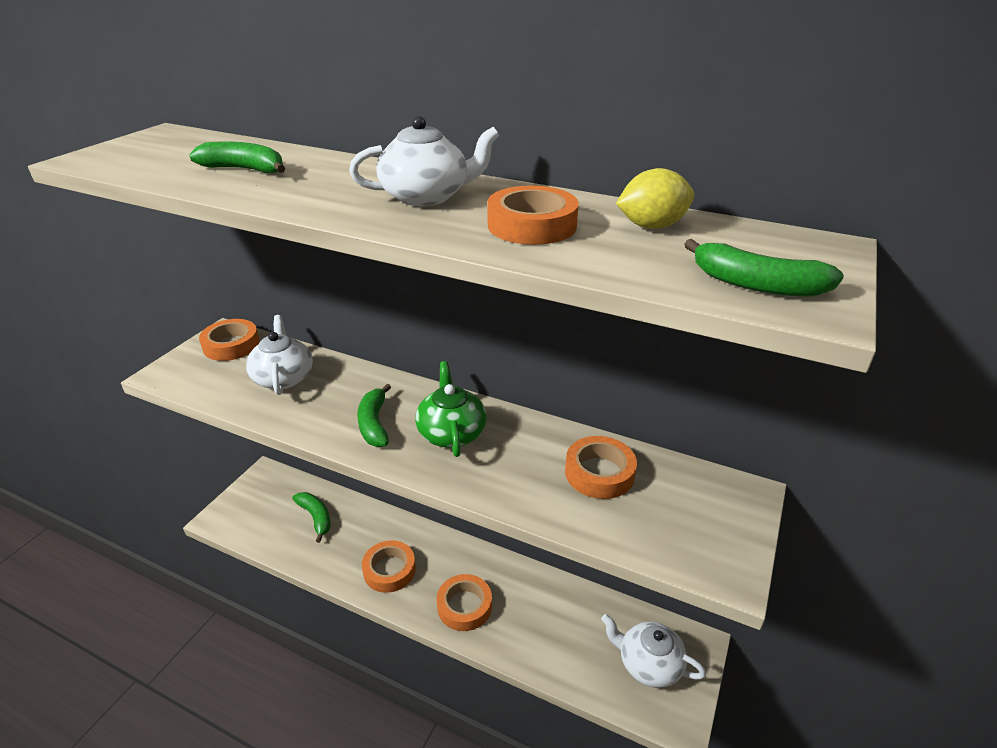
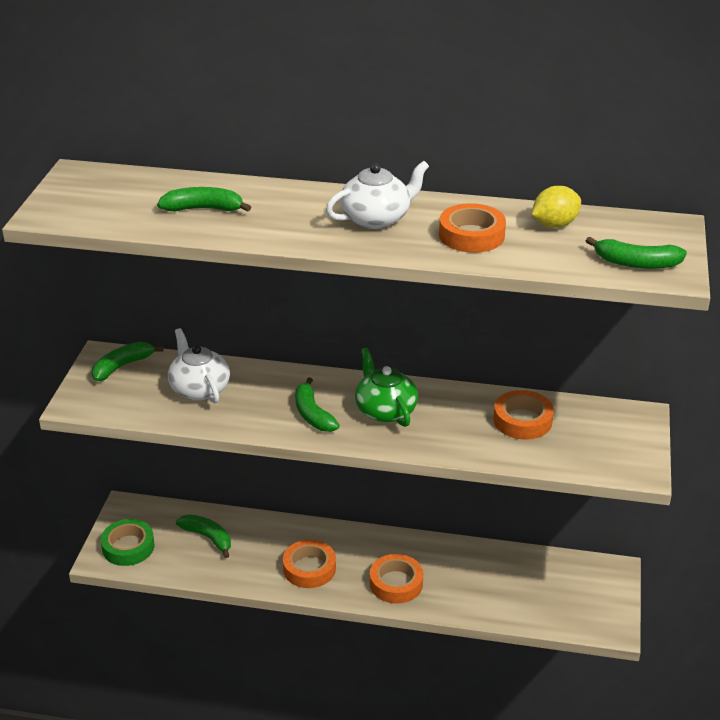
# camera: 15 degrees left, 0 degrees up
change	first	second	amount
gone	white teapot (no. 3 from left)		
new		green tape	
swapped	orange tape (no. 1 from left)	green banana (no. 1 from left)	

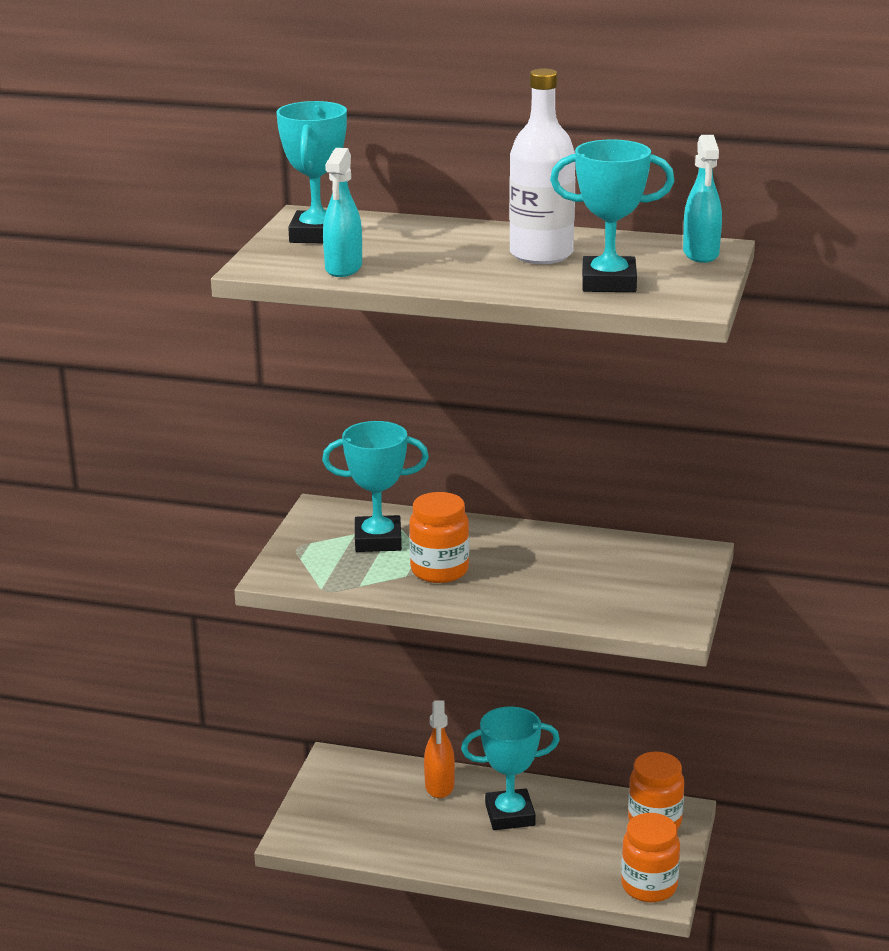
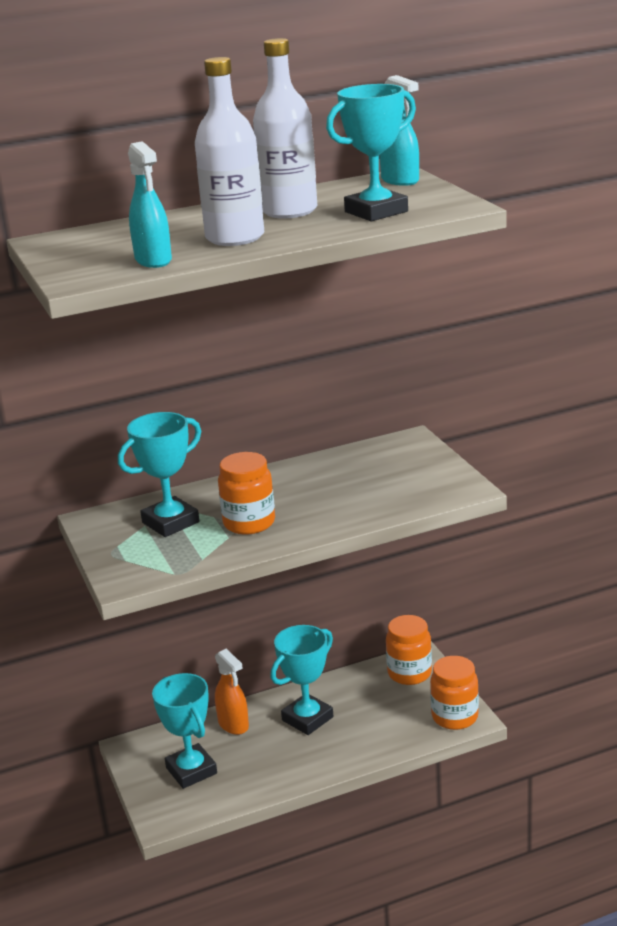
# camera: 35 degrees left, 0 degrees up
change	first	second	amount
new		white bottle (no. 1 from left)	
shifted	turquoise trophy (no. 1 from left in the first image)	turquoise trophy (no. 2 from left)	

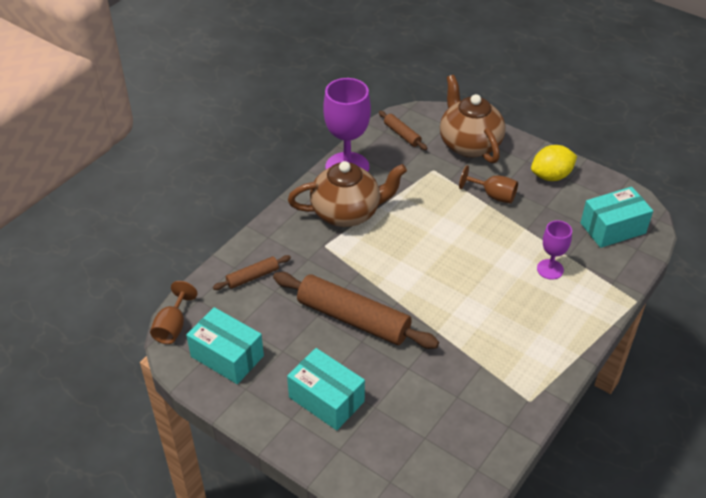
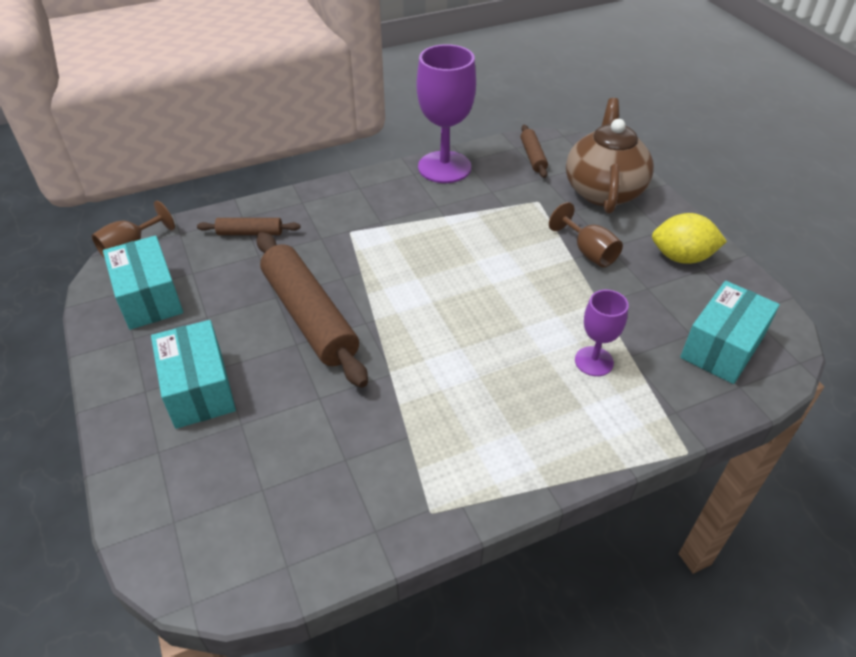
# camera: 30 degrees right, 0 degrees up
change	first	second	amount
gone	brown teapot (no. 1 from left)		
rotated	turquoise box (no. 3 from left)		60 degrees counterclockwise

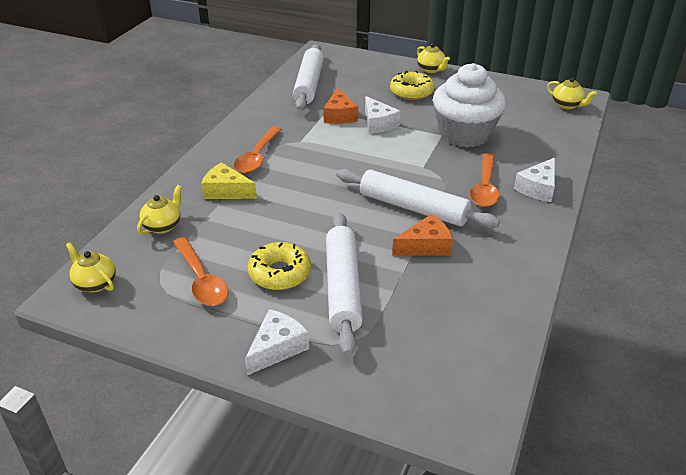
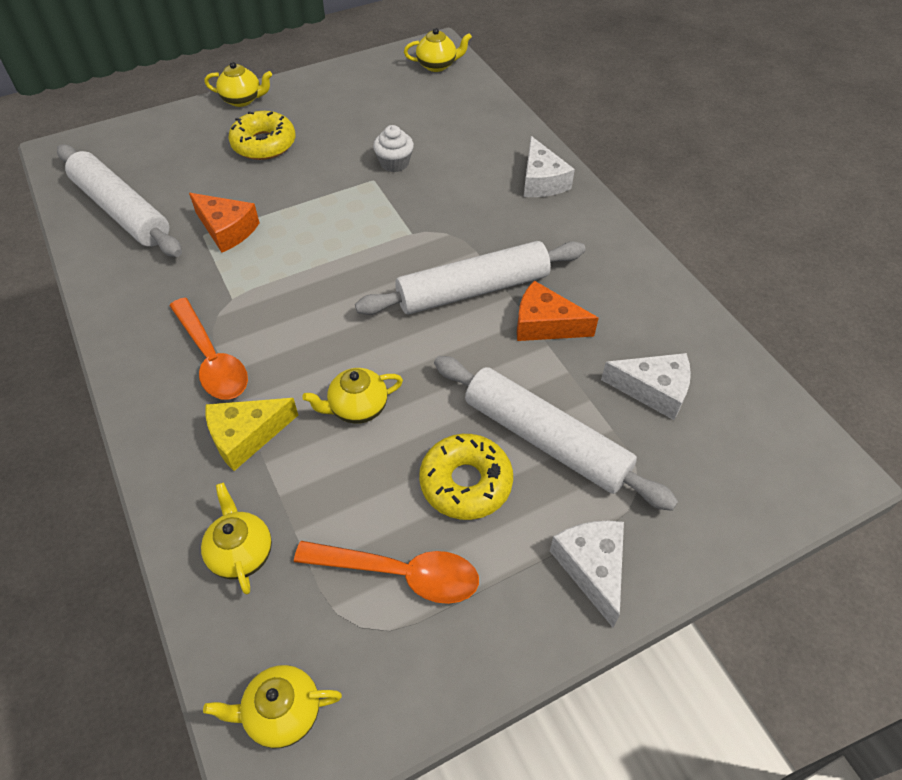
# camera: 50 degrees left, 15 degrees up
change	first	second	amount
gone	orange spoon (no. 3 from left)		
new		yellow teapot (no. 4 from left)	
shifted	white cheese (no. 2 from left in the first image)	white cheese (no. 3 from left)	
rotated	orange cheese (no. 2 from left)		90 degrees counterclockwise
scaled	white cupcake		x0.41

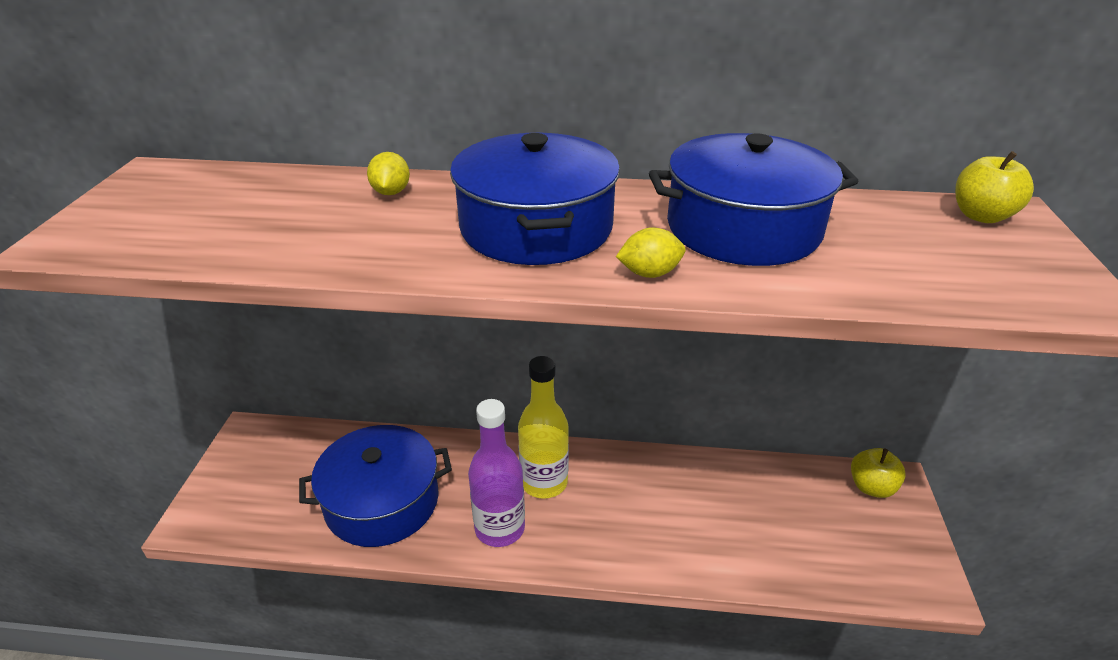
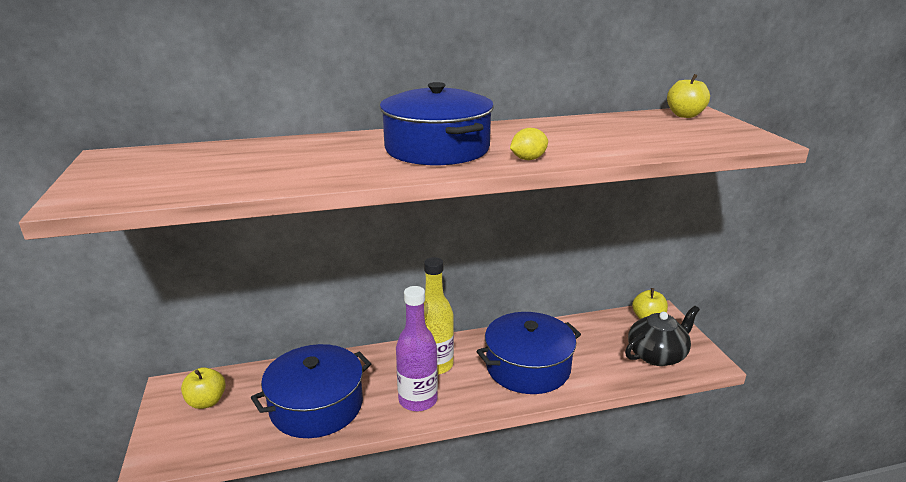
# camera: 20 degrees left, 10 degrees down
change	first	second	amount
gone	yellow lemon (no. 1 from left)		
new		yellow apple (no. 1 from left)	
new		black teapot	
shifted	blue pot (no. 3 from left)		

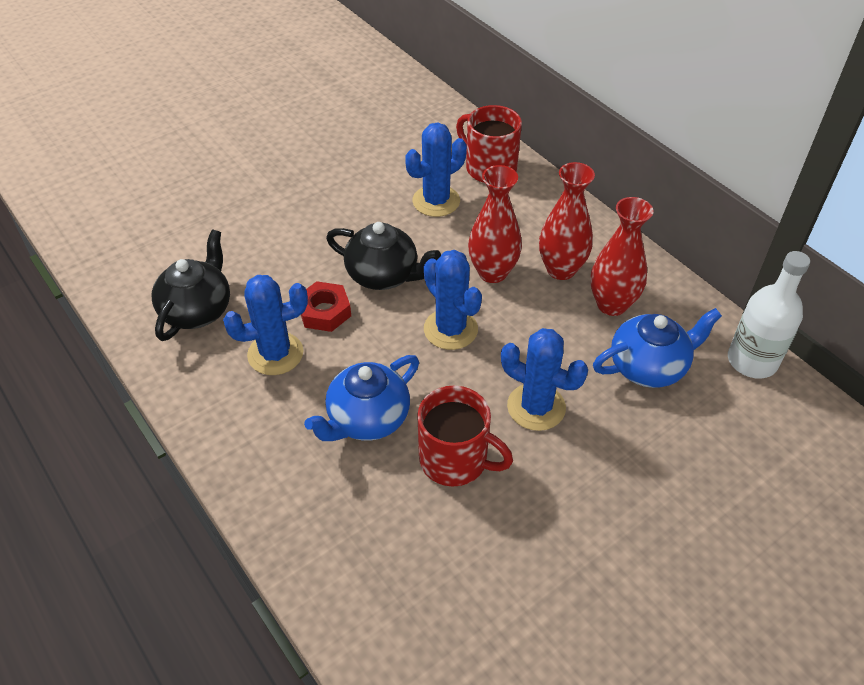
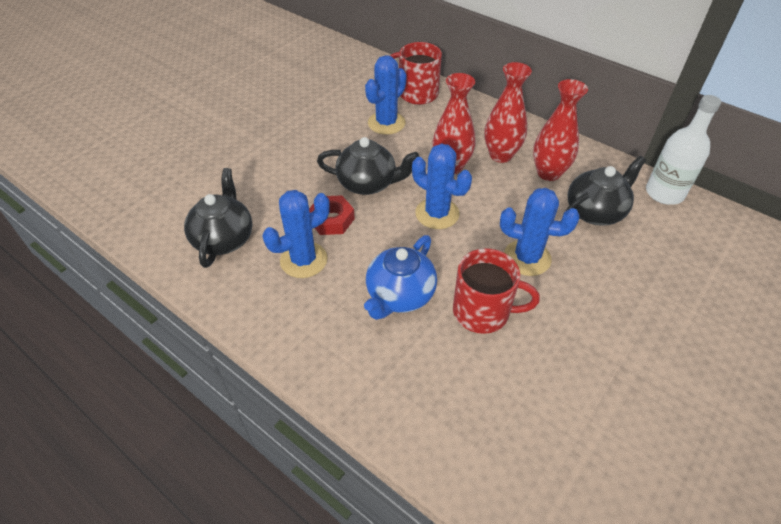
# camera: 15 degrees left, 0 degrees up
change	first	second	amount
repainted	blue teapot (no. 2 from left)	black teapot (no. 3 from left)	

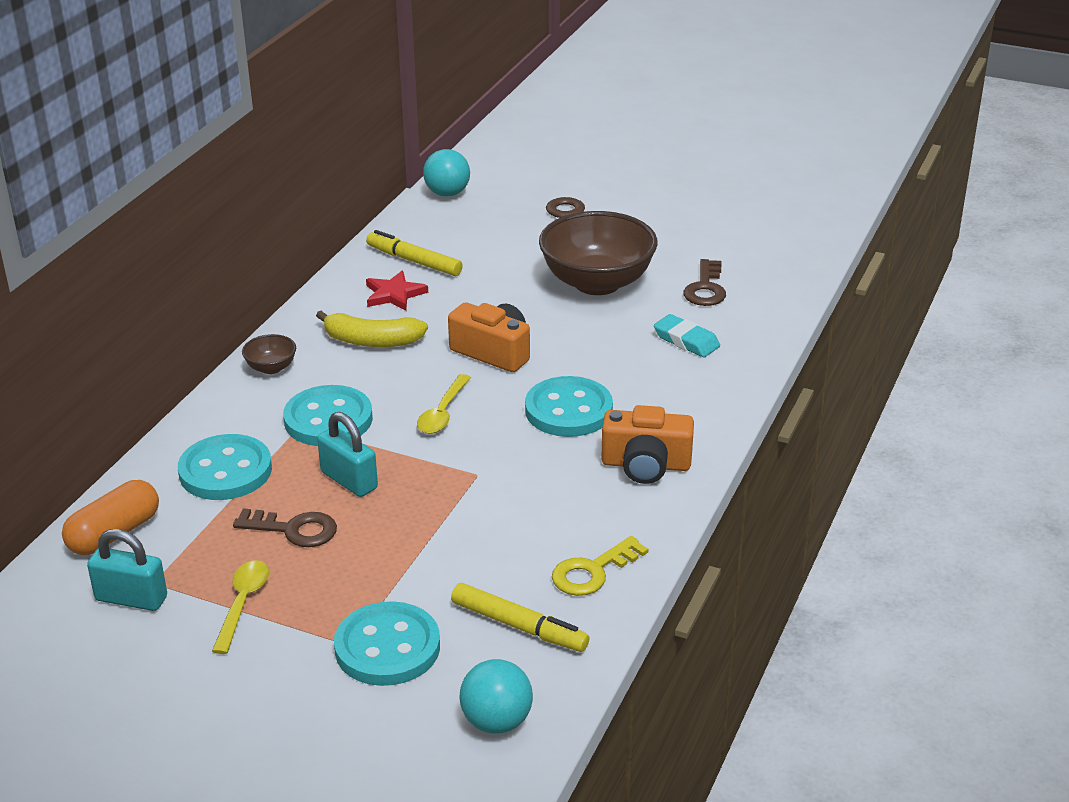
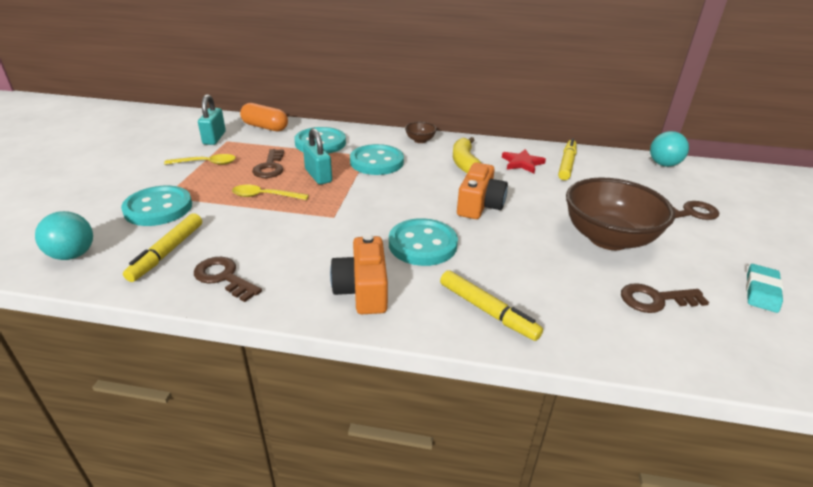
# camera: 75 degrees right, 0 degrees up
change	first	second	amount
new		yellow marker (no. 2 from left)	
shifted	yellow spoon (no. 2 from left)		
shifted	turquoise eraser		
repainted	yellow key	brown key (no. 1 from left)	
rotated	turquoise padlock (no. 2 from left)		60 degrees counterclockwise

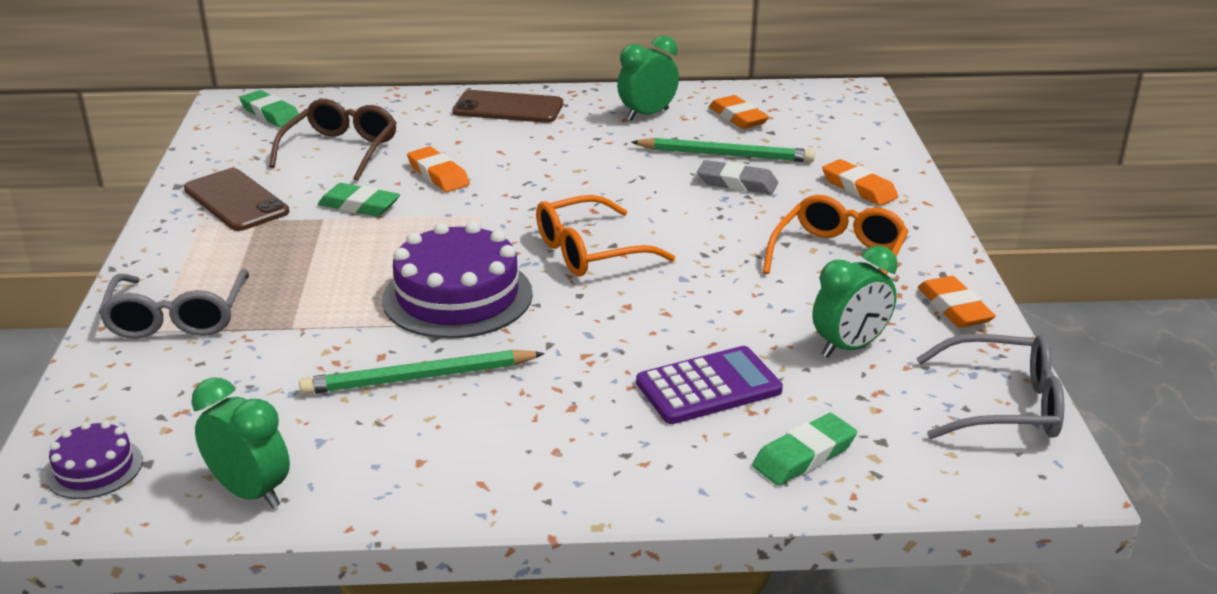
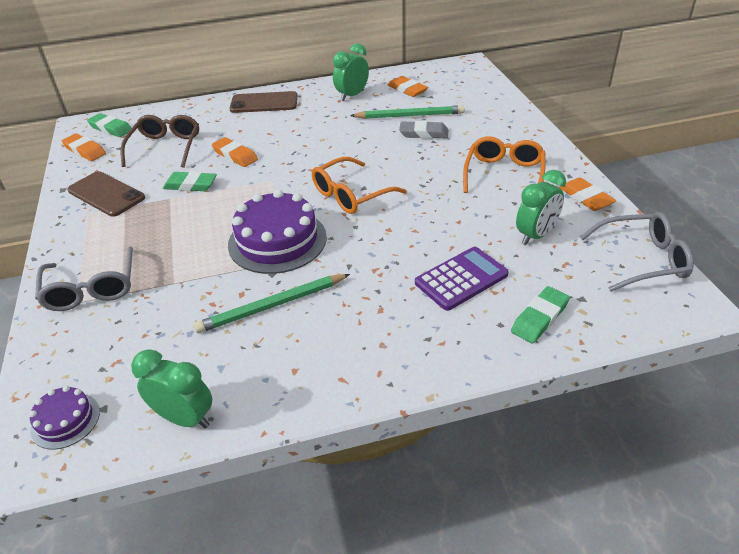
# camera: 10 degrees left, 10 degrees up
change	first	second	amount
shifted	orange eraser (no. 3 from left in the first image)	orange eraser (no. 1 from left)	

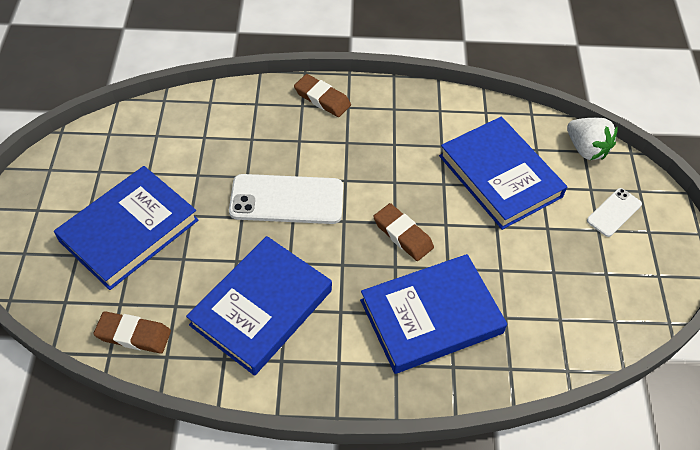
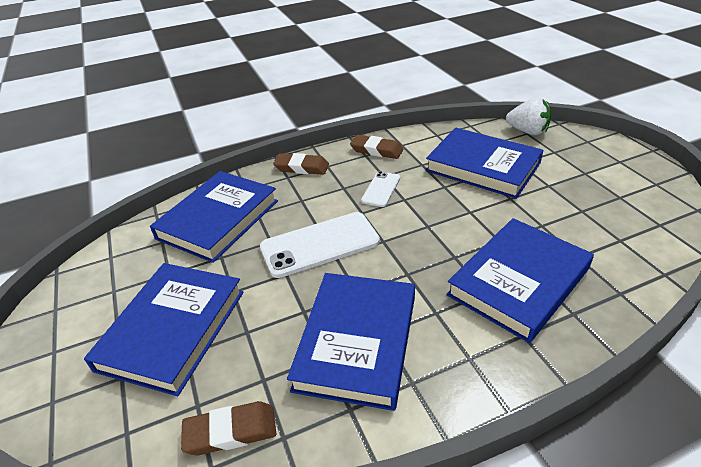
# camera: 20 degrees left, 15 degrees down
change	first	second	amount
new		blue book (no. 2 from left)	
shifted	brown eraser (no. 3 from left)		
shifted	white phone (no. 2 from left)		

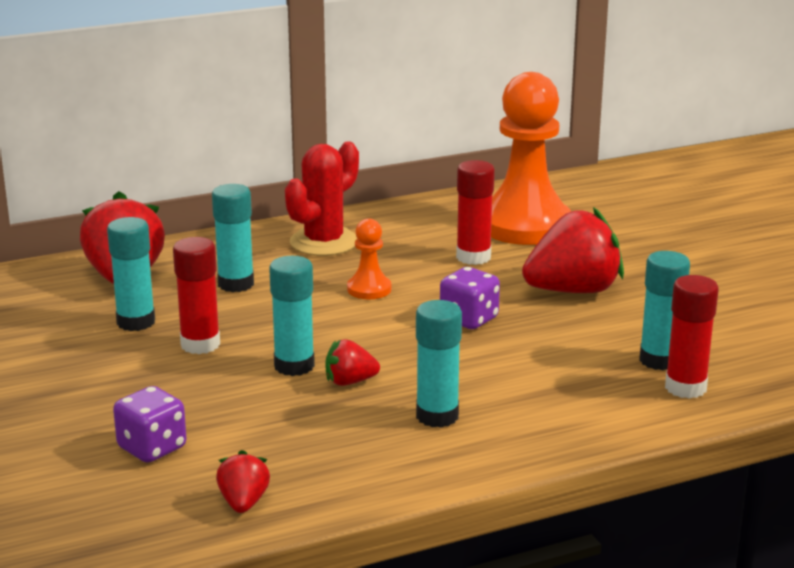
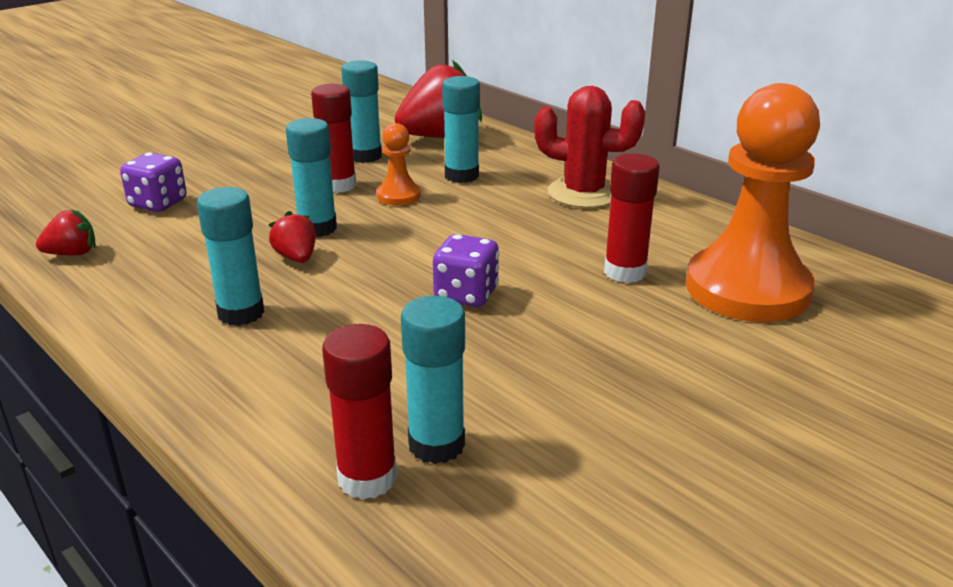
# camera: 70 degrees right, 5 degrees up
change	first	second	amount
gone	red strawberry (no. 4 from left)		
shifted	orange pawn (no. 1 from left)		

